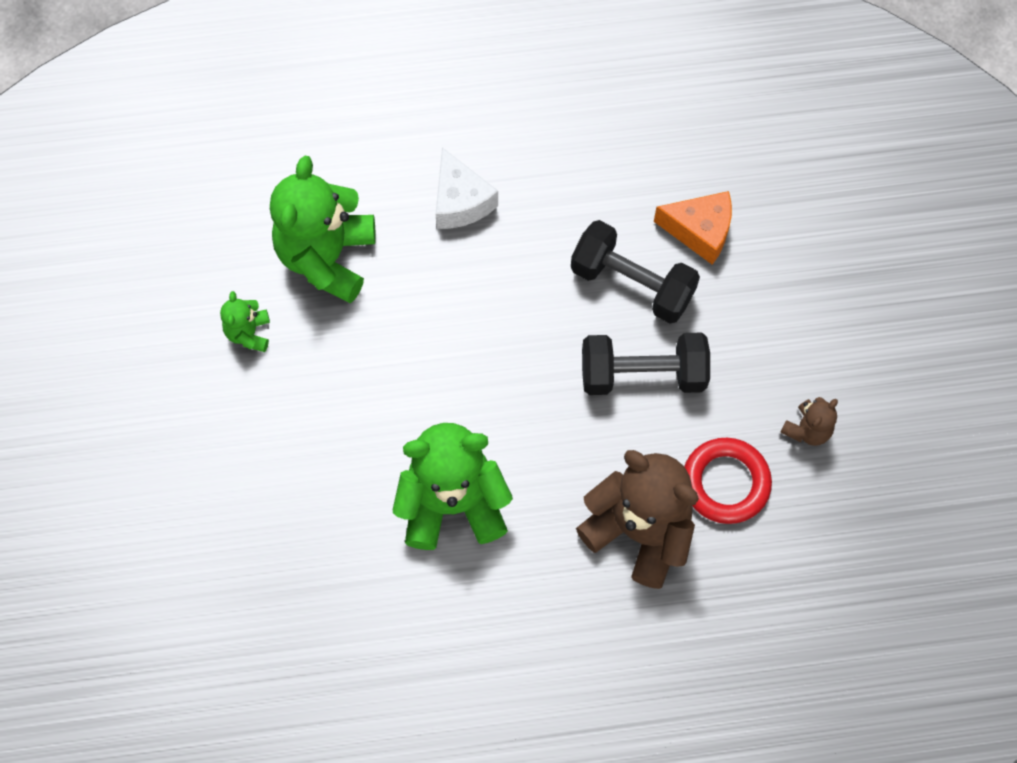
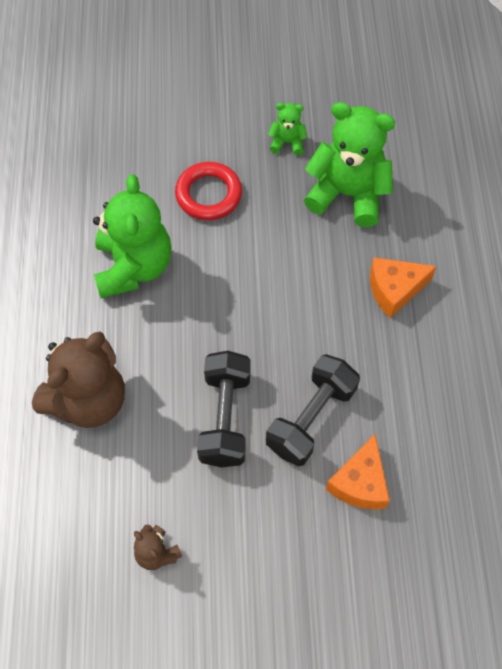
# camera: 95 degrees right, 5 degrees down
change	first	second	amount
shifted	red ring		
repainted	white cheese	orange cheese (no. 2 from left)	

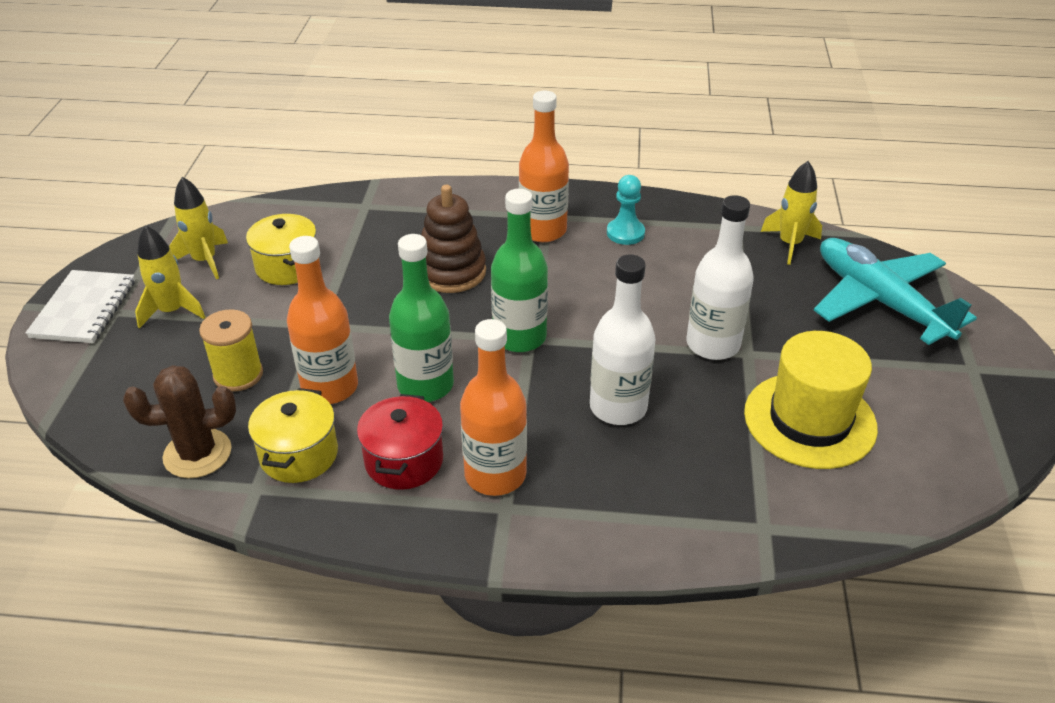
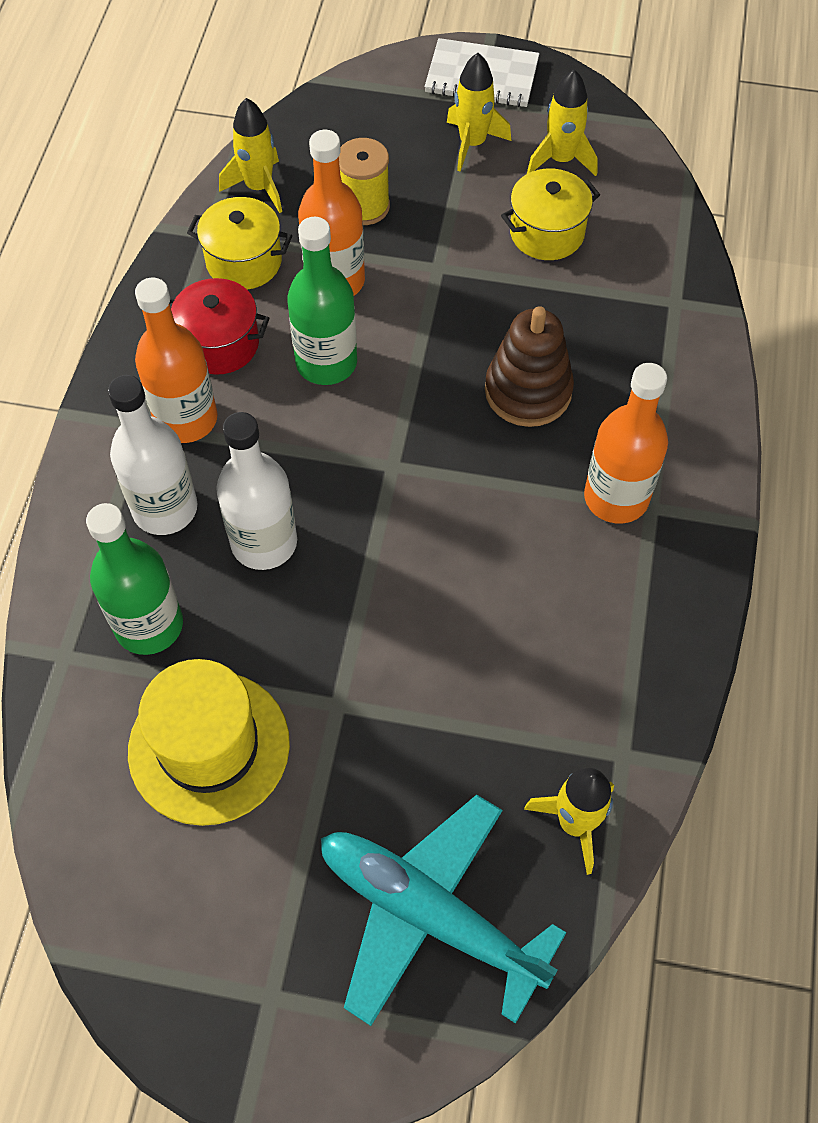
# camera: 95 degrees right, 20 degrees up
change	first	second	amount
gone	turquoise pawn		
shifted	green bottle (no. 2 from left in the first image)	green bottle (no. 1 from left)	
shifted	white bottle (no. 2 from left in the first image)	white bottle (no. 1 from left)	
swapped	brown cactus	yellow rocket (no. 1 from left)	
rotated	turquoise plane		120 degrees counterclockwise

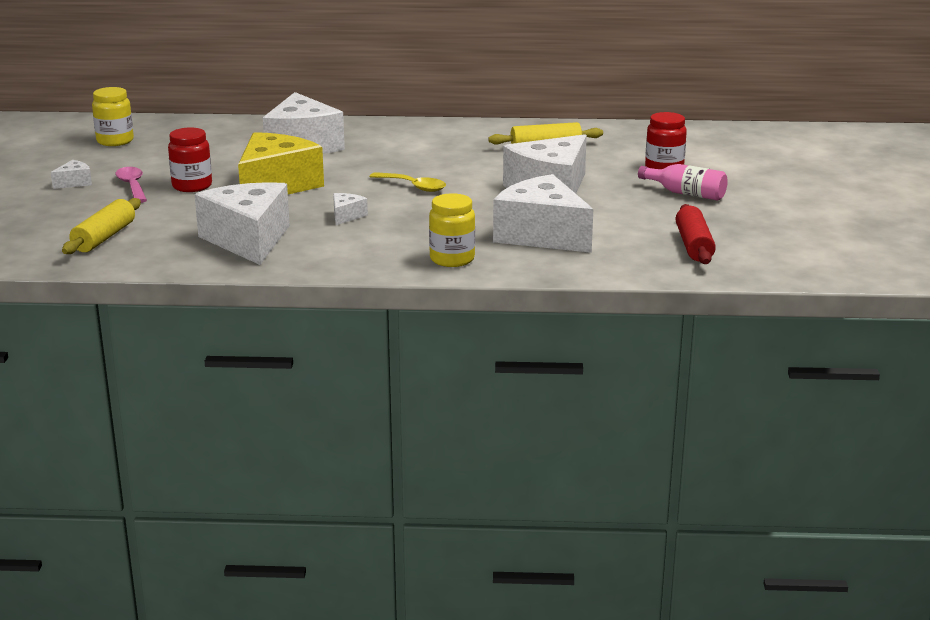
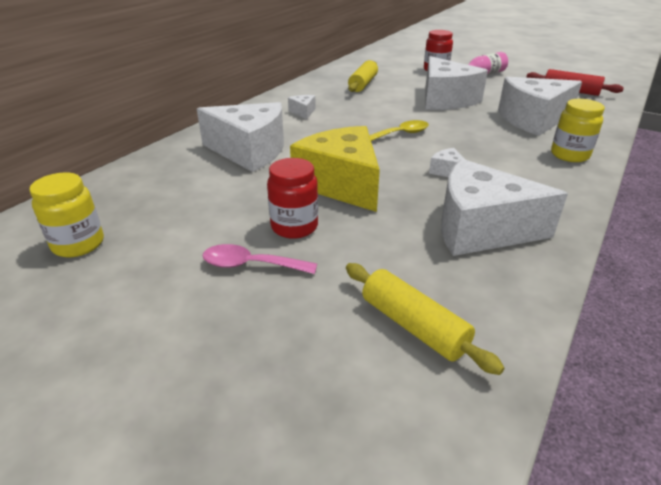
# camera: 60 degrees left, 10 degrees up
change	first	second	amount
shifted	white cheese (no. 1 from left in the first image)	white cheese (no. 2 from left)	

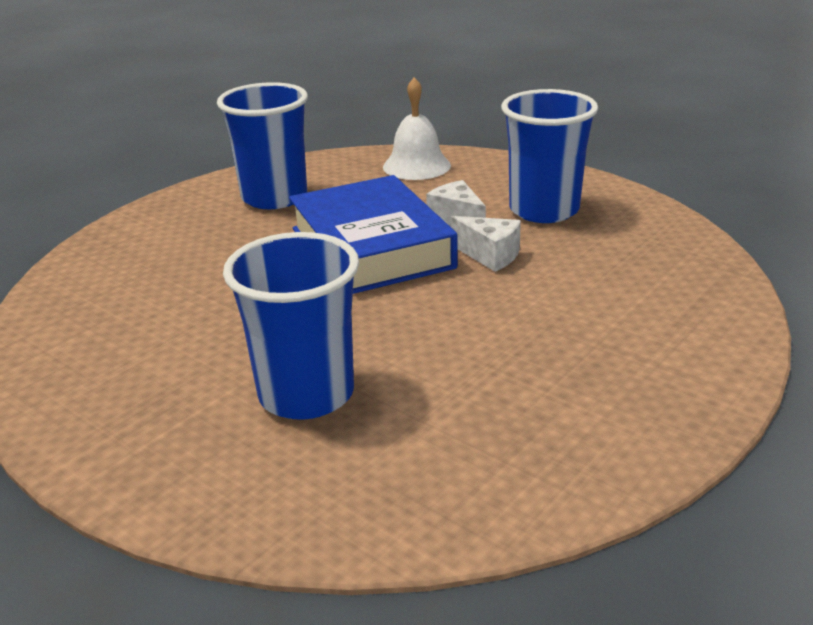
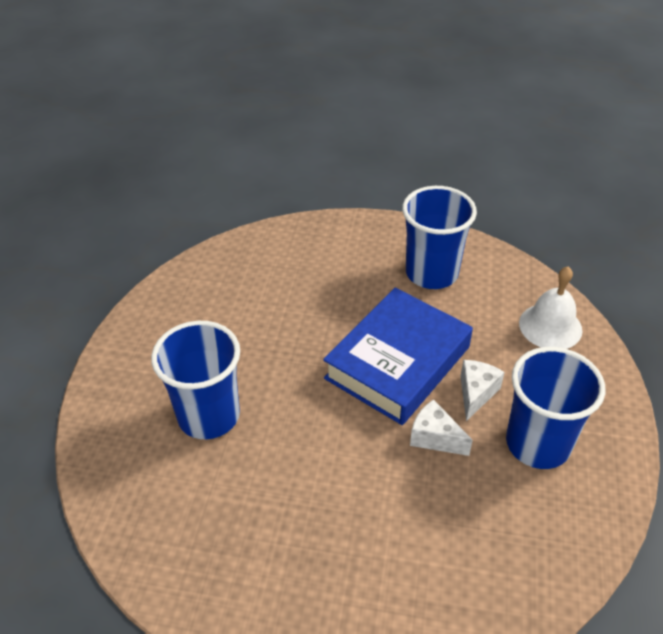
# camera: 60 degrees right, 15 degrees up
change	first	second	amount
rotated	white cheese (no. 2 from left in the first image)	white cheese (no. 1 from left)	120 degrees clockwise

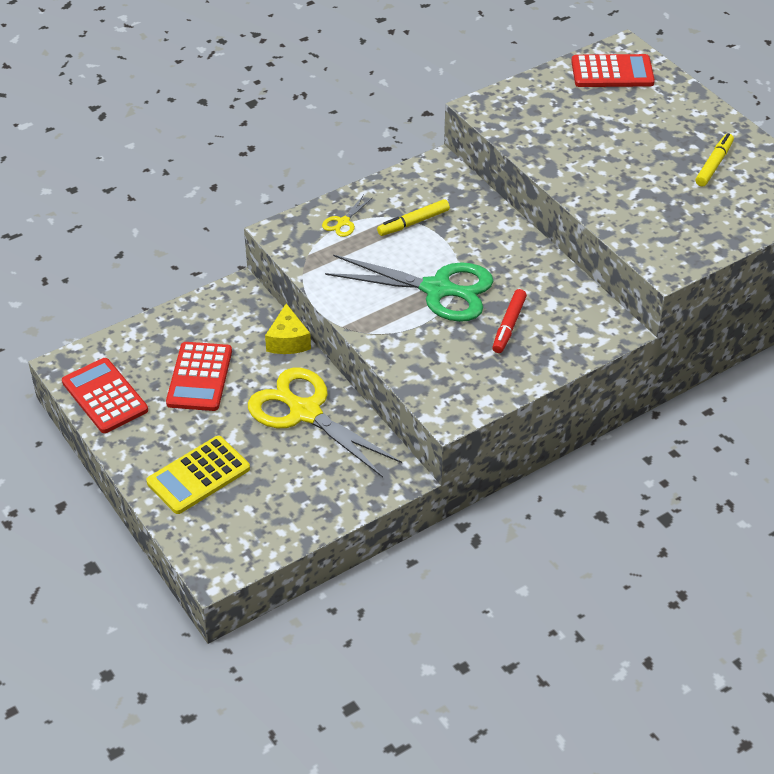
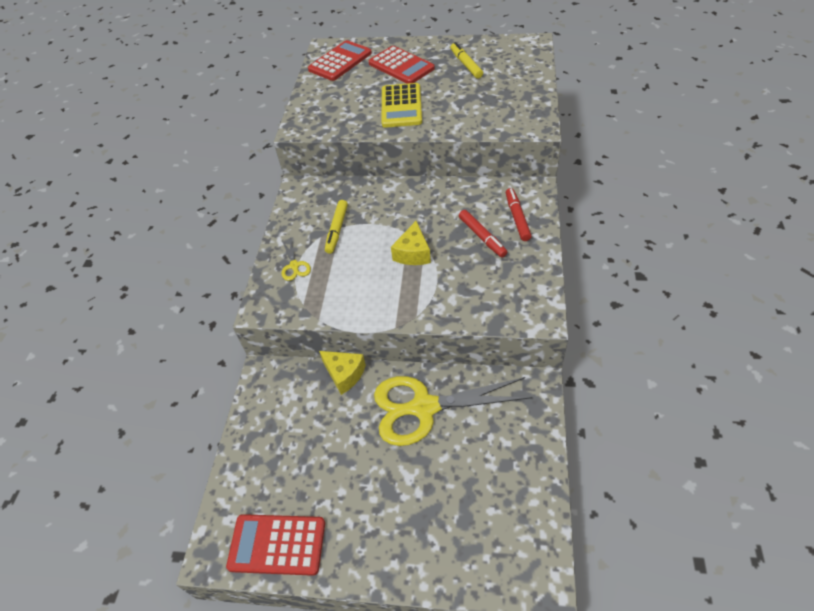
# camera: 45 degrees left, 5 degrees up
change	first	second	amount
new		red marker (no. 2 from left)	
shifted	yellow calculator		
shifted	red calculator (no. 2 from left in the first image)	red calculator (no. 3 from left)	
swapped	green scissors	yellow cheese (no. 2 from left)	

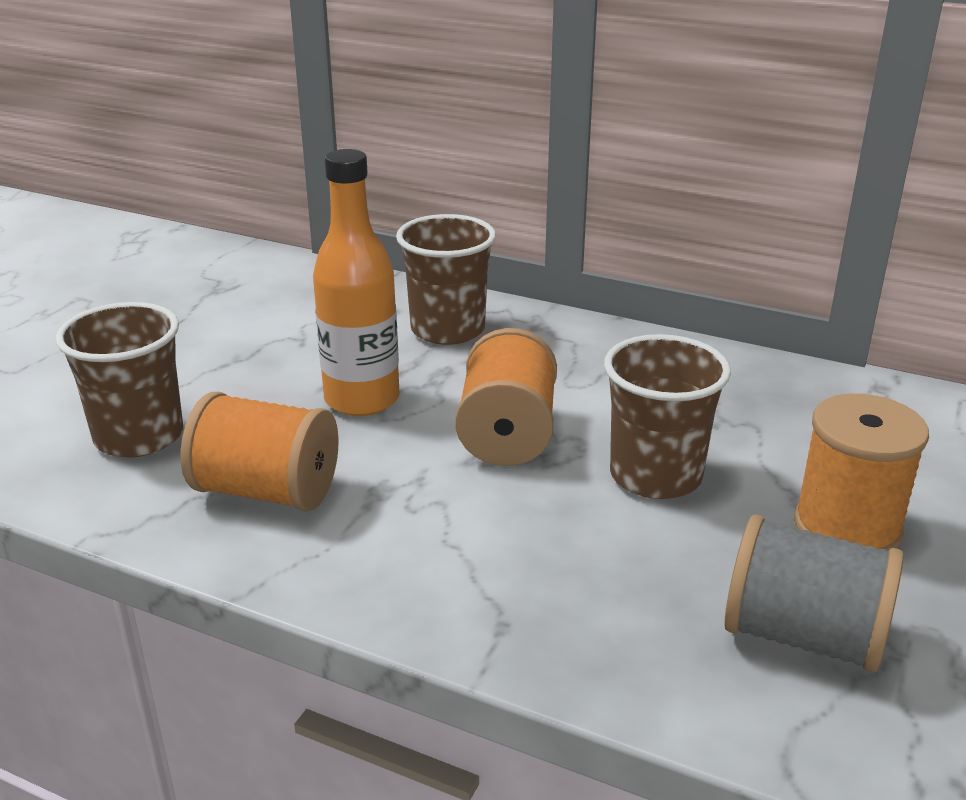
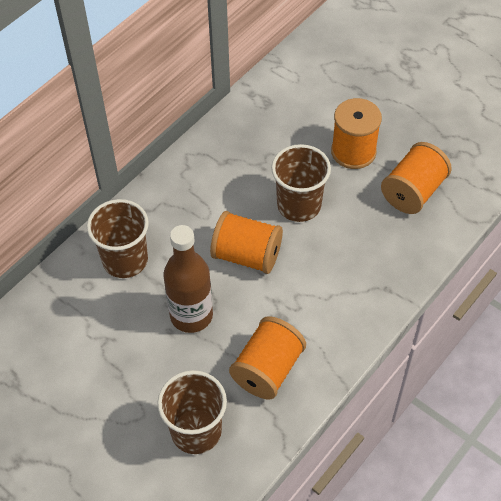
# camera: 75 degrees left, 25 degrees up
change	first	second	amount
repainted	orange bottle	brown bottle	
repainted	grey spool	orange spool (no. 4 from left)	

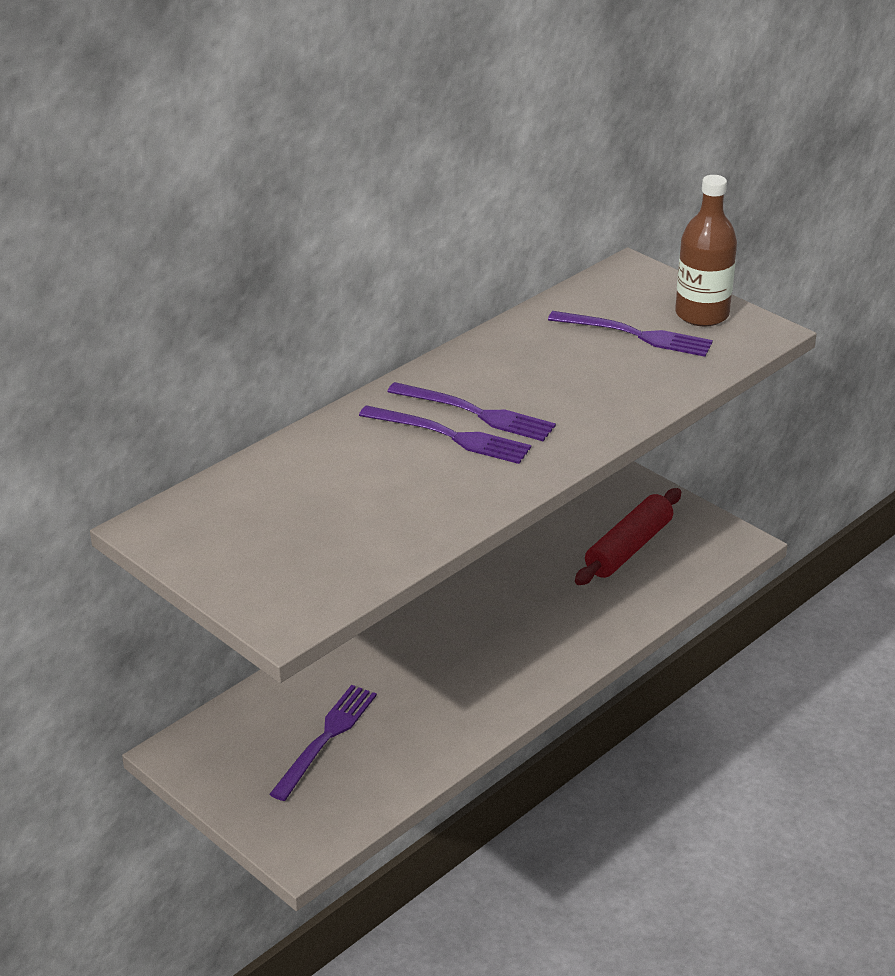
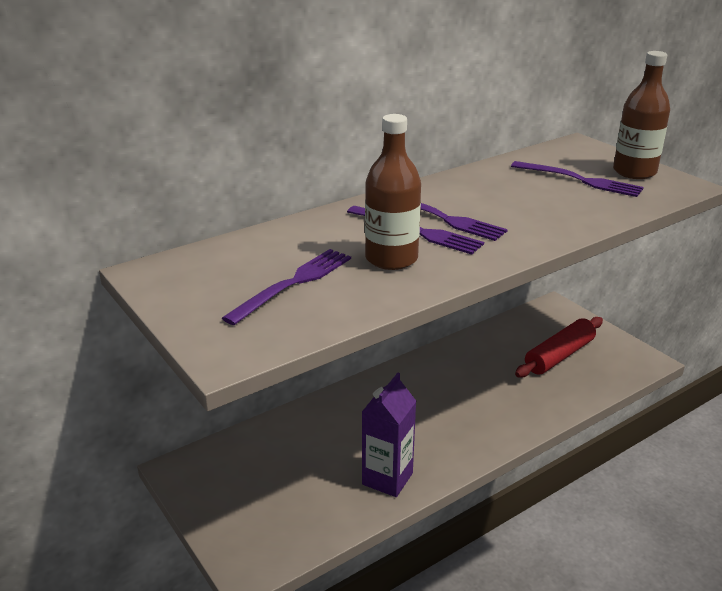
# camera: 10 degrees right, 5 degrees down
change	first	second	amount
new		purple carton	
new		brown bottle (no. 1 from left)	
shifted	purple fork (no. 1 from left)		

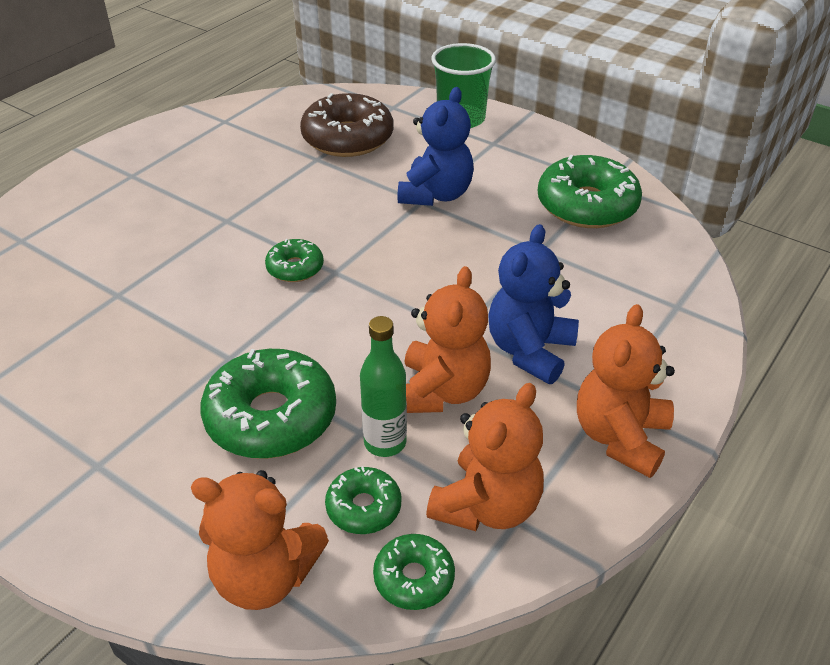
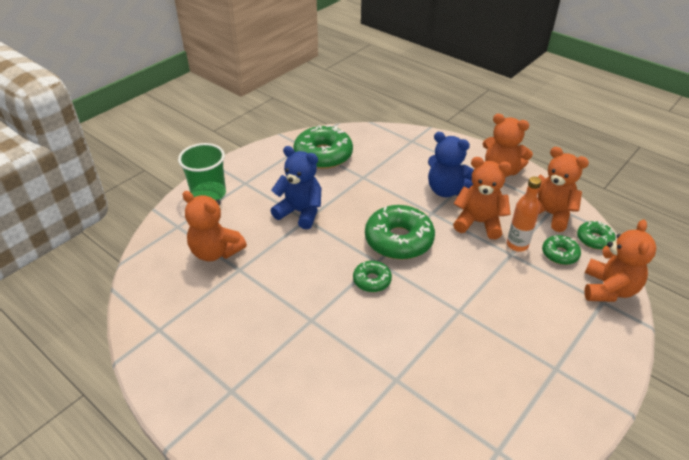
# camera: 85 degrees left, 0 degrees up
change	first	second	amount
shifted	green donut (no. 1 from left in the first image)	green donut (no. 3 from left)	
swapped	brown donut	orange teddy bear (no. 1 from left)	
repainted	green bottle	orange bottle	

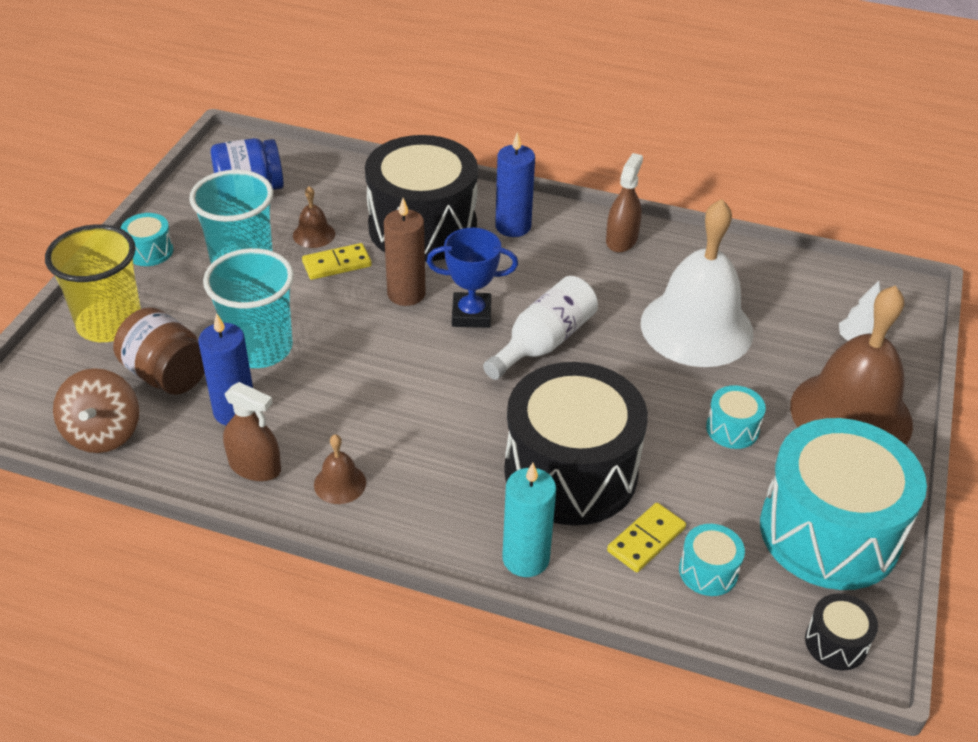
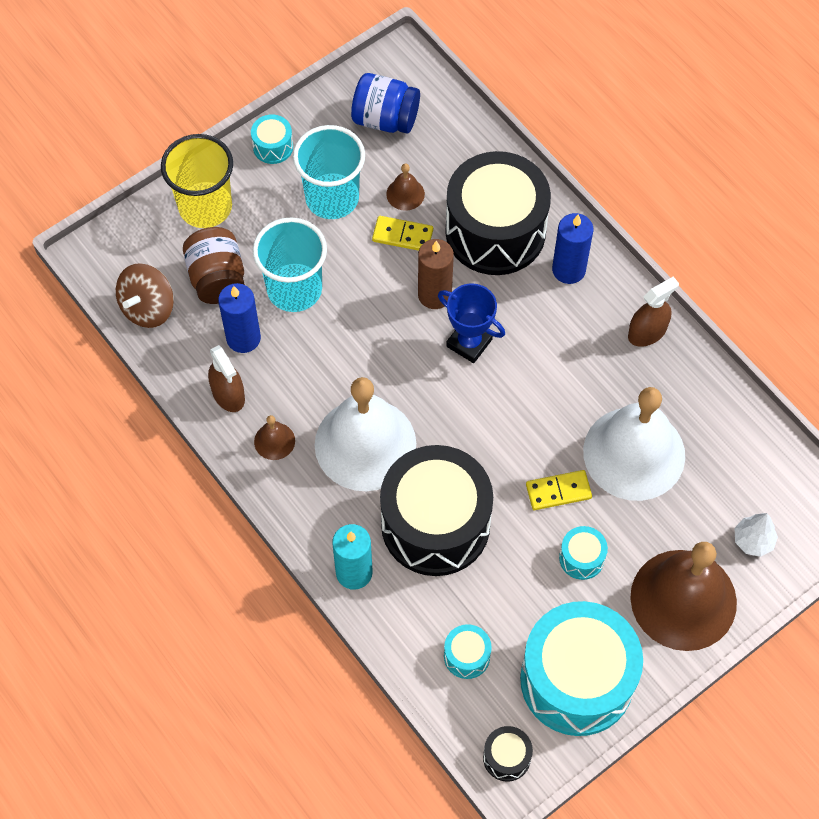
# camera: 35 degrees right, 20 degrees up
change	first	second	amount
gone	white bottle		
new		white bell (no. 1 from left)	
shifted	yellow domino (no. 2 from left)		

